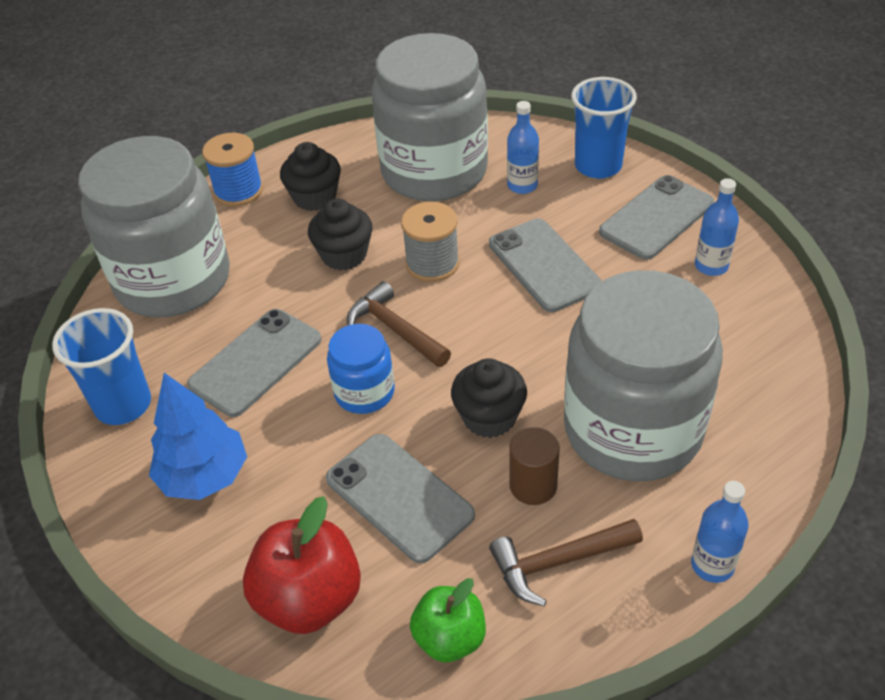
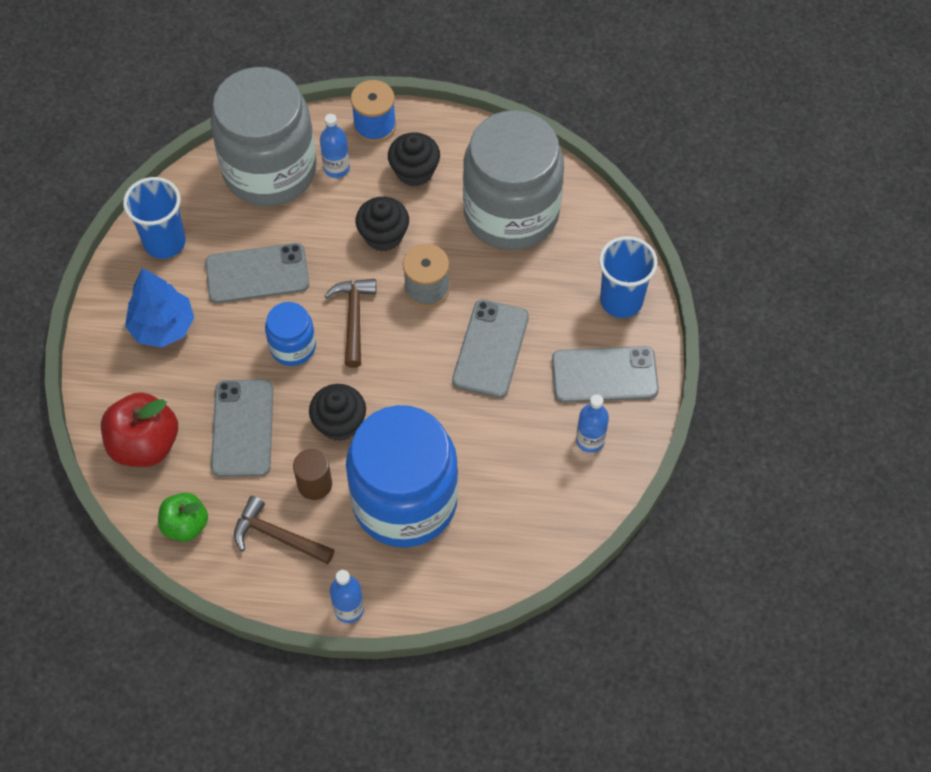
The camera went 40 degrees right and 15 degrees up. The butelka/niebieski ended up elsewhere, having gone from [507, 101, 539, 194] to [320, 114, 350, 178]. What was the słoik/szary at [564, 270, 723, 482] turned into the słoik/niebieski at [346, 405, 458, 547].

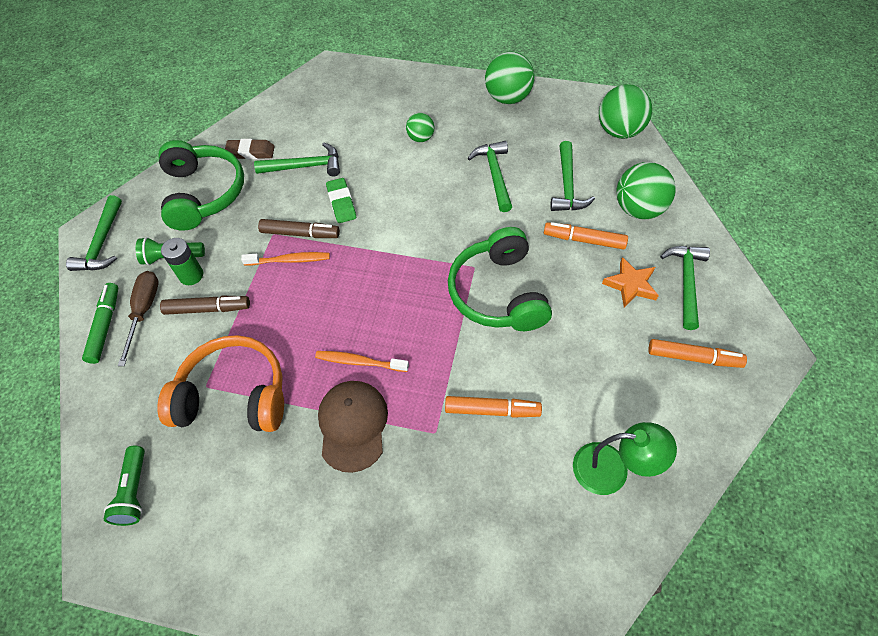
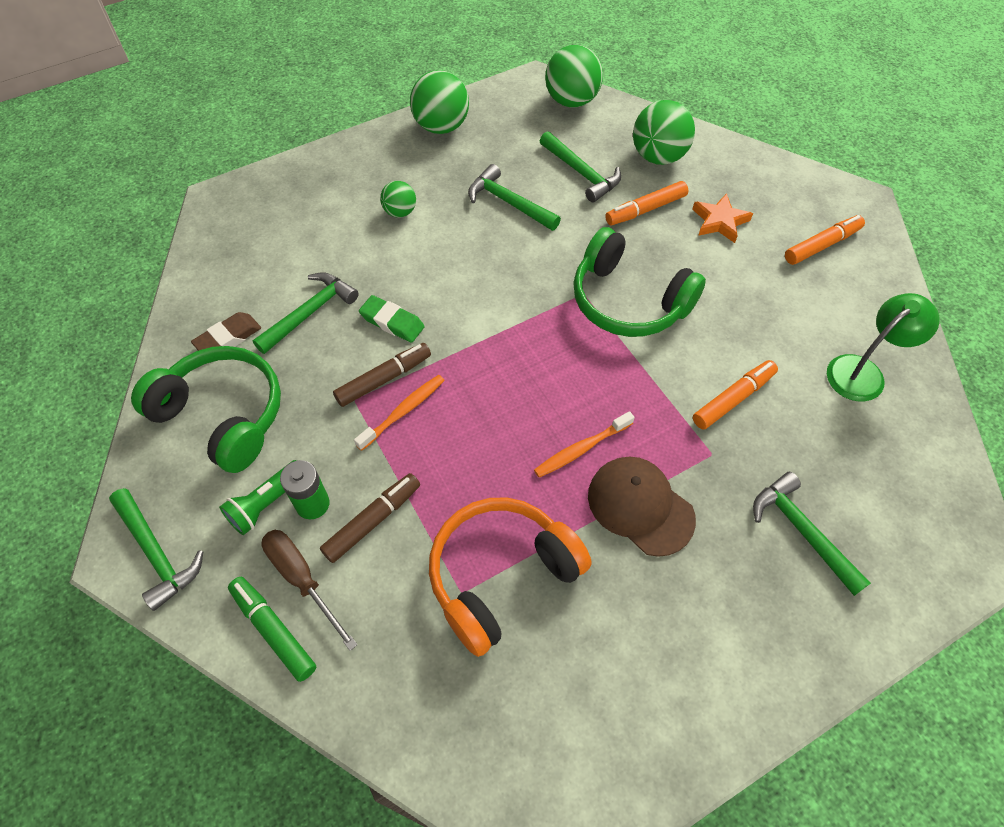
The camera went 45 degrees left and 0 degrees up. The młotek/zielony ended up elsewhere, having gone from [660, 246, 710, 330] to [753, 472, 871, 596]. The second view lost the latarka/zielony at [104, 446, 145, 526].

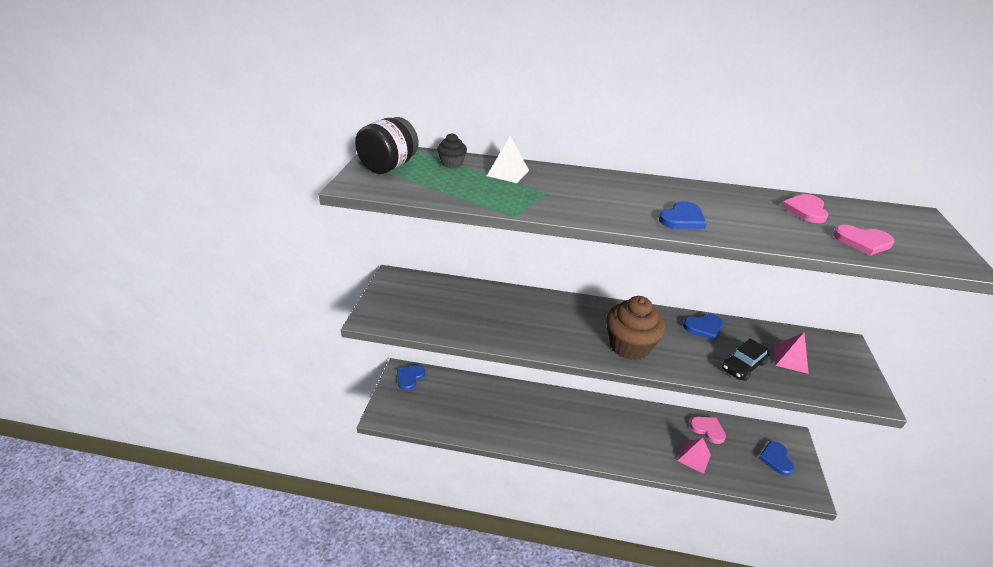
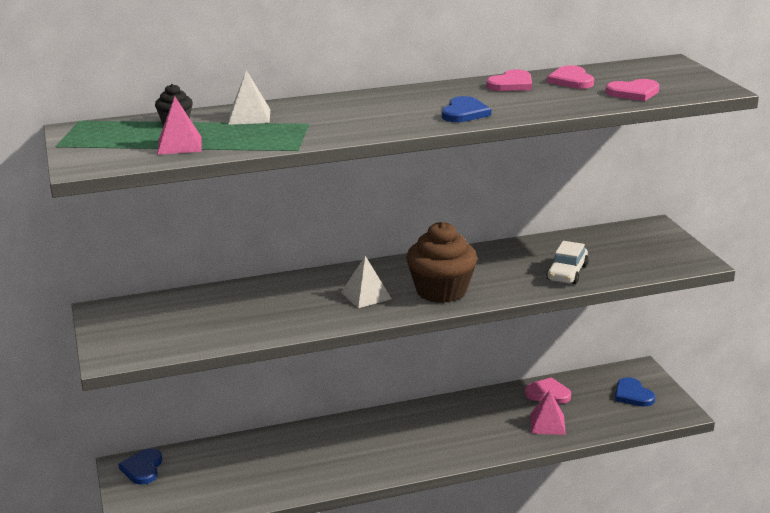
The camera went 25 degrees left and 10 degrees down. The piramida/różowy ended up elsewhere, having gone from [774, 332, 809, 374] to [157, 97, 202, 155]. The second view gained the piramida/biały at [341, 256, 391, 308]. The second view gained the serce/różowy at [486, 69, 532, 91]. What was the samochód/czarny at [722, 338, 770, 381] turned into the samochód/biały at [546, 241, 589, 284]. The second view lost the słoik/czarny at [355, 117, 419, 174]. The second view lost the serce/niebieski at [683, 314, 723, 341].

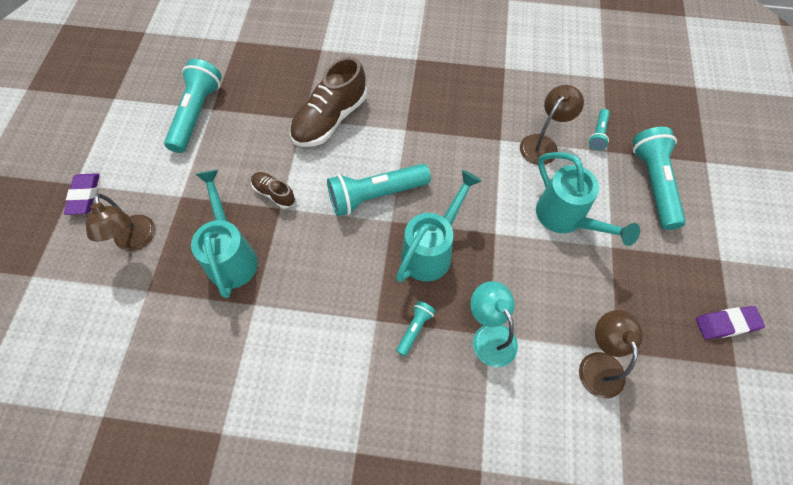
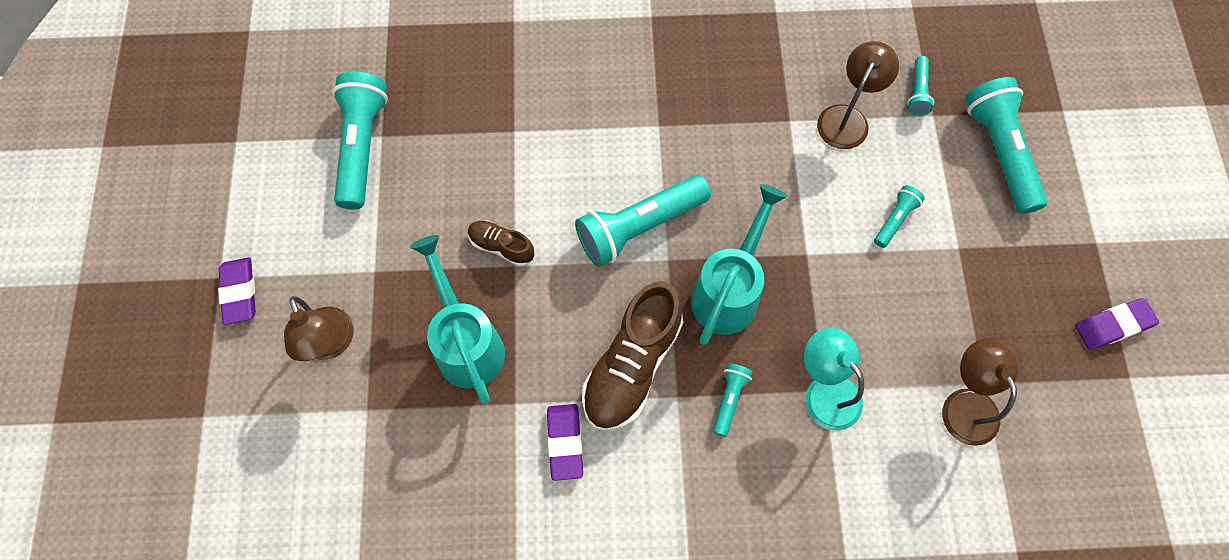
The camera went 10 degrees left and 5 degrees up. The second view gained the gumka do mazania/fioletowy at [547, 404, 583, 481]. The but/brązowy ended up elsewhere, having gone from [290, 57, 367, 147] to [582, 281, 684, 431]. Where the konewka/turkusowy stood at [536, 152, 640, 246], the latarka/turkusowy came to stand at [874, 185, 925, 248].

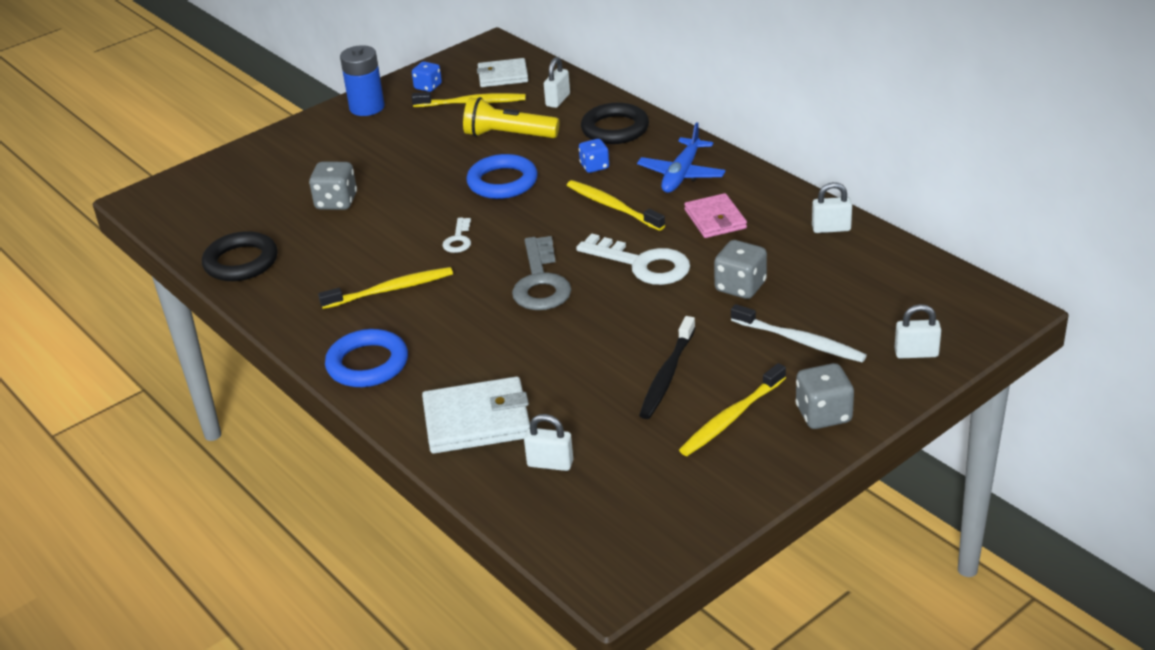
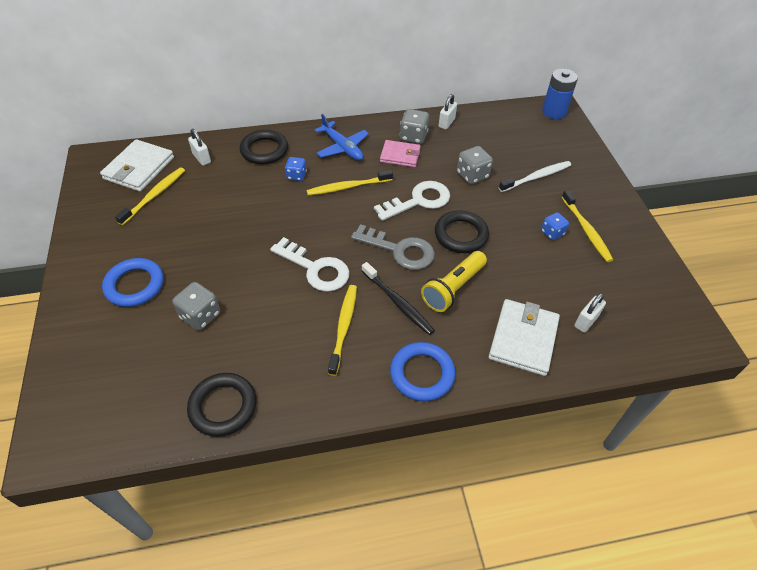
The camera went 65 degrees left and 15 degrees up. The size of the portfel/biały at [477, 58, 528, 87] changed by a factor of 1.51. The pierścień/niebieski ended up elsewhere, having gone from [466, 154, 538, 199] to [102, 258, 164, 307]. The size of the klucz/biały at [442, 218, 471, 253] changed by a factor of 1.96. The szczoteczka do zębów/czarny ended up elsewhere, having gone from [639, 316, 695, 419] to [362, 262, 435, 335]. The kostka do gry/szary ended up elsewhere, having gone from [796, 363, 854, 429] to [400, 109, 429, 144]. The latarka/żółty ended up elsewhere, having gone from [463, 97, 560, 138] to [421, 251, 487, 312]. The second view gained the pierścień/czarny at [435, 210, 489, 253]. The kostka do gry/niebieski ended up elsewhere, having gone from [412, 61, 442, 92] to [541, 212, 569, 240]. The bateria/niebieski ended up elsewhere, having gone from [340, 45, 385, 116] to [542, 69, 578, 119]. The second view lost the kłódka/biały at [894, 304, 941, 358].

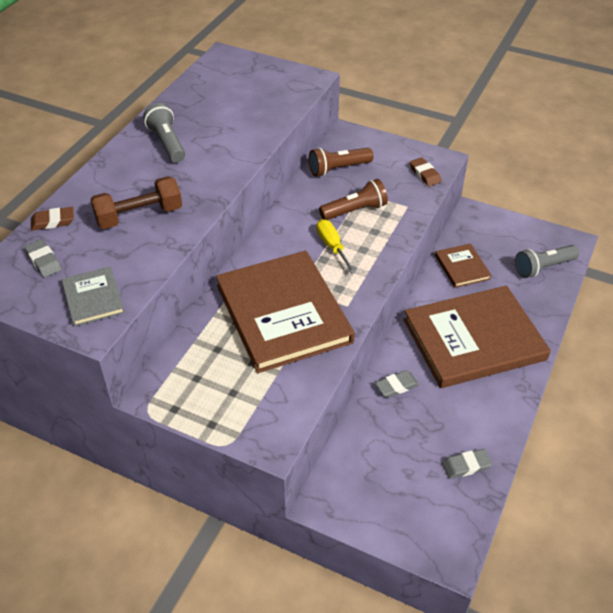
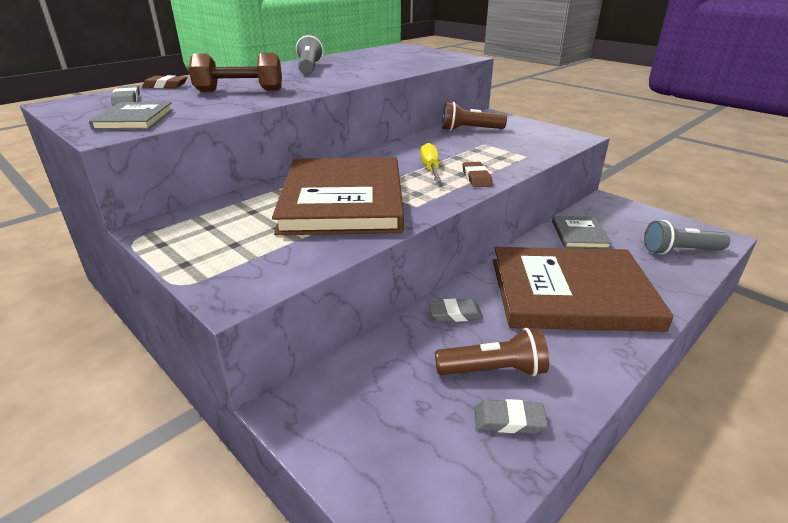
The camera went 20 degrees right and 15 degrees down. The latarka/brązowy ended up elsewhere, having gone from [319, 179, 388, 220] to [435, 328, 549, 376]. The gumka do mazania/brązowy ended up elsewhere, having gone from [410, 157, 441, 187] to [463, 162, 492, 187]. What was the książka/brązowy at [435, 243, 492, 288] turned into the książka/szary at [552, 216, 612, 249].

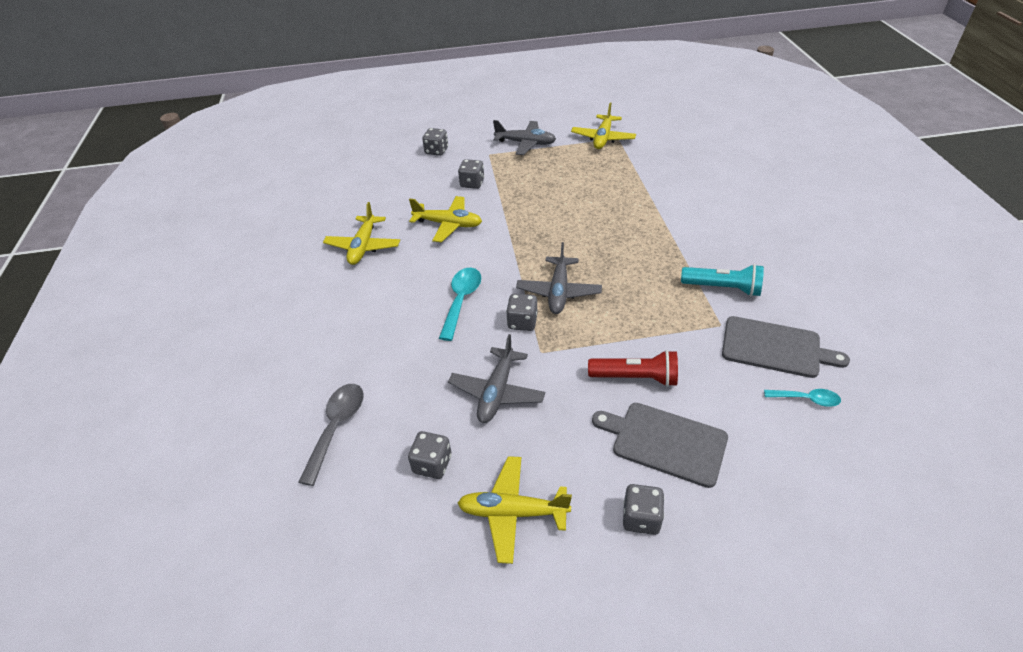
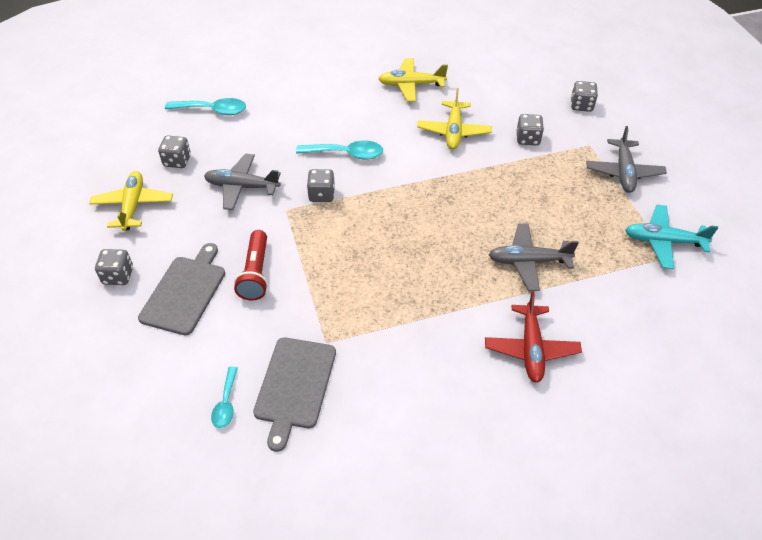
The camera went 80 degrees right and 5 degrees up. What was the łyżka/szary at [299, 384, 364, 486] turned into the łyżka/turkusowy at [165, 98, 246, 115]. The second view gained the samolot/czerwony at [485, 291, 582, 383]. The samolot/szary ended up elsewhere, having gone from [516, 242, 602, 314] to [489, 223, 579, 291]. What was the samolot/żółty at [571, 102, 636, 149] turned into the samolot/turkusowy at [625, 204, 718, 269]. The second view lost the latarka/turkusowy at [681, 264, 764, 297].

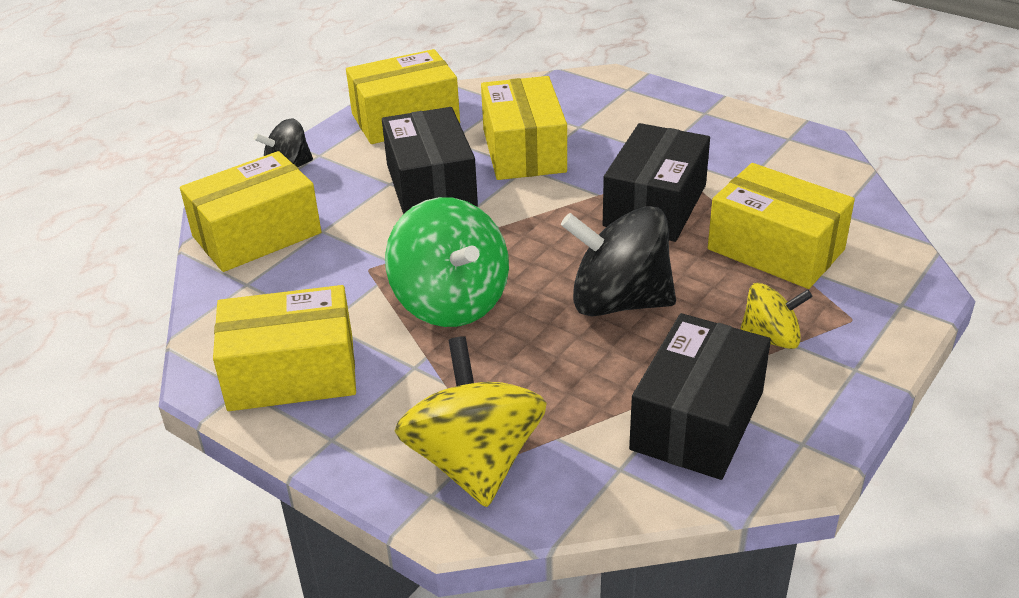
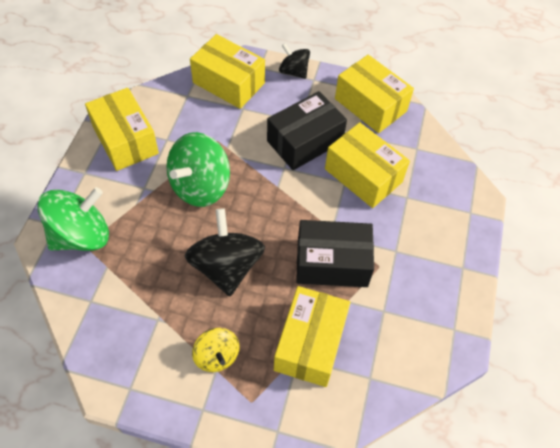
The camera went 65 degrees right and 20 degrees up. What was the bączek/żółty at [395, 336, 547, 507] turned into the bączek/zielony at [37, 187, 109, 251]. The pudełko/żółty at [481, 76, 567, 180] ended up facing another way, 75 degrees clockwise from before. The second view lost the pudełko/czarny at [629, 313, 771, 480].

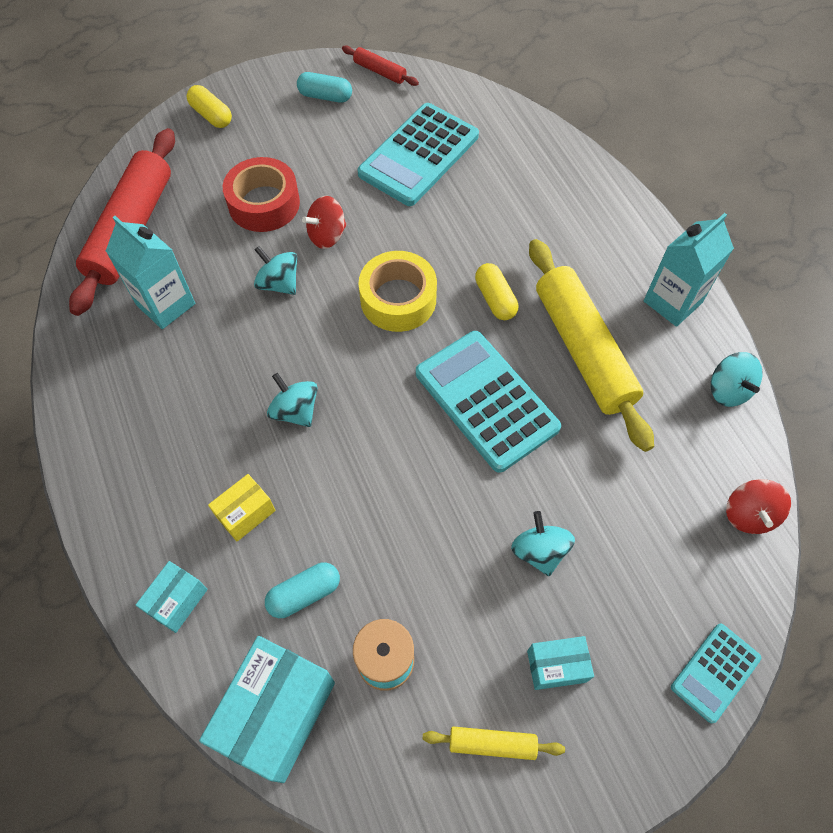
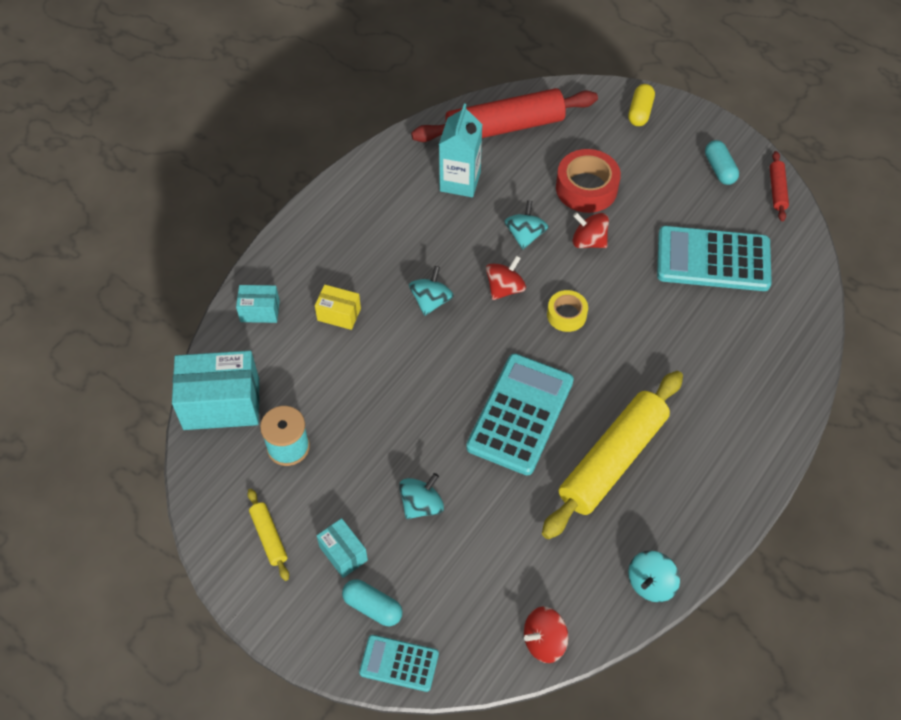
The camera went 60 degrees right and 5 degrees down. The kapsułka/turkusowy ended up elsewhere, having gone from [265, 562, 340, 618] to [342, 579, 403, 626]. The second view gained the bączek/czerwony at [486, 255, 526, 300]. The size of the taśma klejąca/żółty at [359, 251, 437, 332] changed by a factor of 0.60. The second view lost the kapsułka/żółty at [475, 263, 518, 320]. The second view lost the karton mleka/turkusowy at [644, 213, 734, 327].

